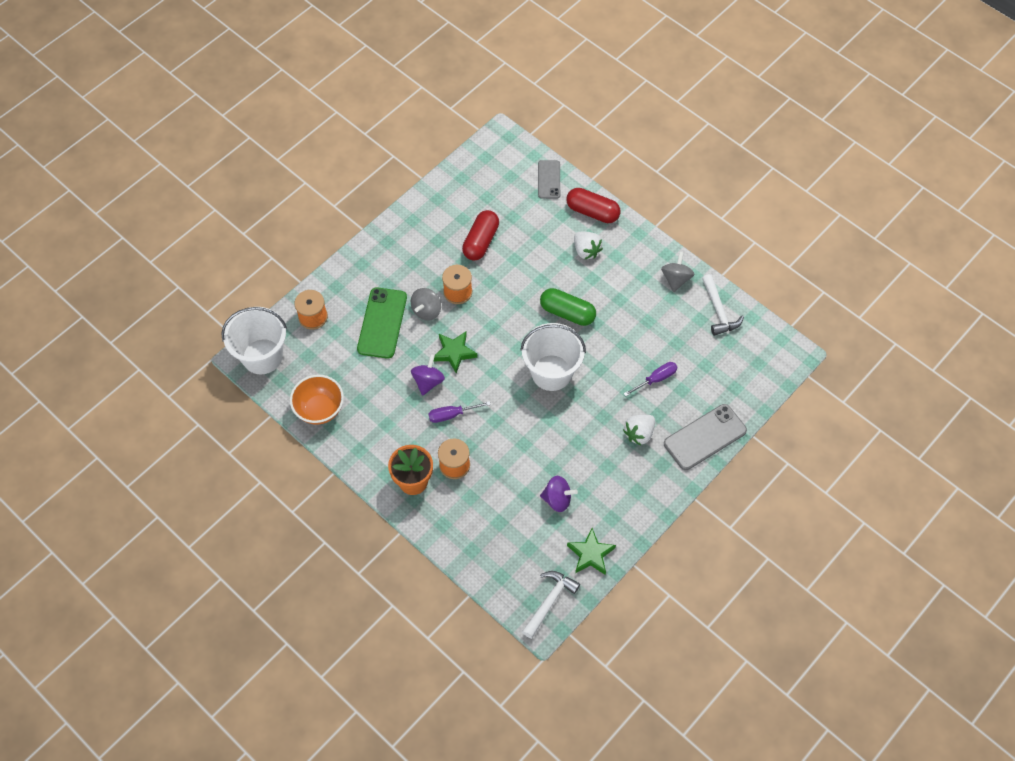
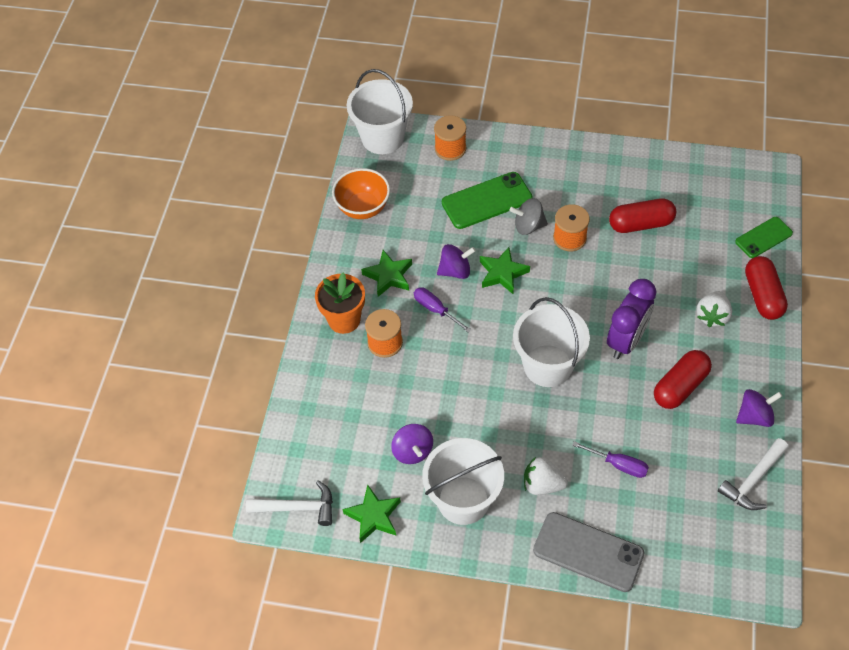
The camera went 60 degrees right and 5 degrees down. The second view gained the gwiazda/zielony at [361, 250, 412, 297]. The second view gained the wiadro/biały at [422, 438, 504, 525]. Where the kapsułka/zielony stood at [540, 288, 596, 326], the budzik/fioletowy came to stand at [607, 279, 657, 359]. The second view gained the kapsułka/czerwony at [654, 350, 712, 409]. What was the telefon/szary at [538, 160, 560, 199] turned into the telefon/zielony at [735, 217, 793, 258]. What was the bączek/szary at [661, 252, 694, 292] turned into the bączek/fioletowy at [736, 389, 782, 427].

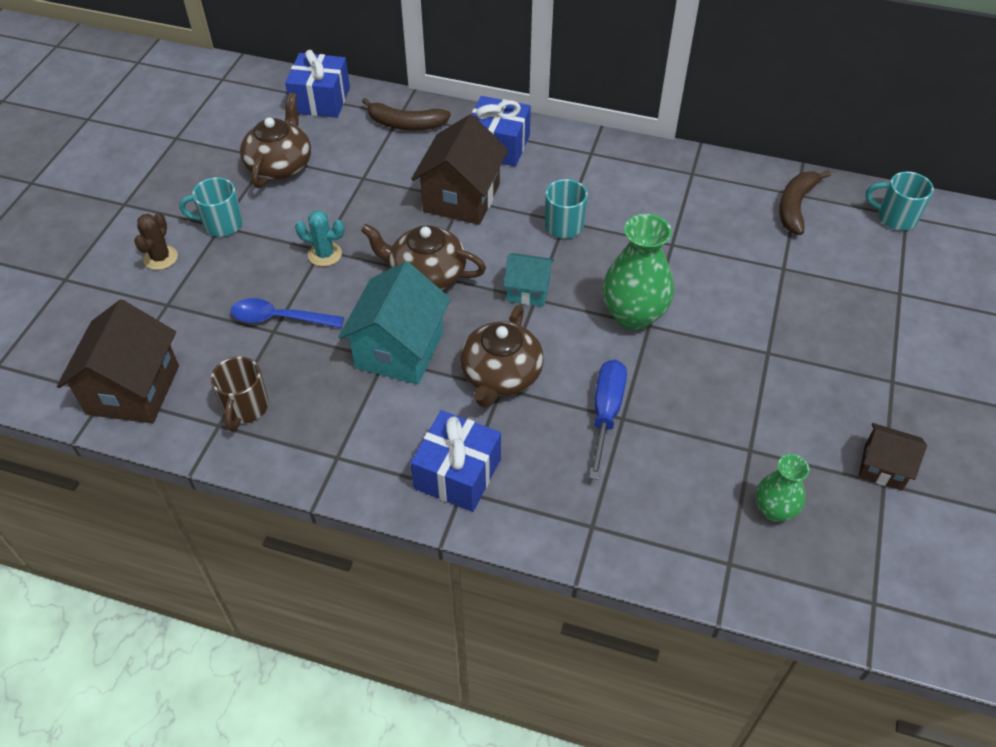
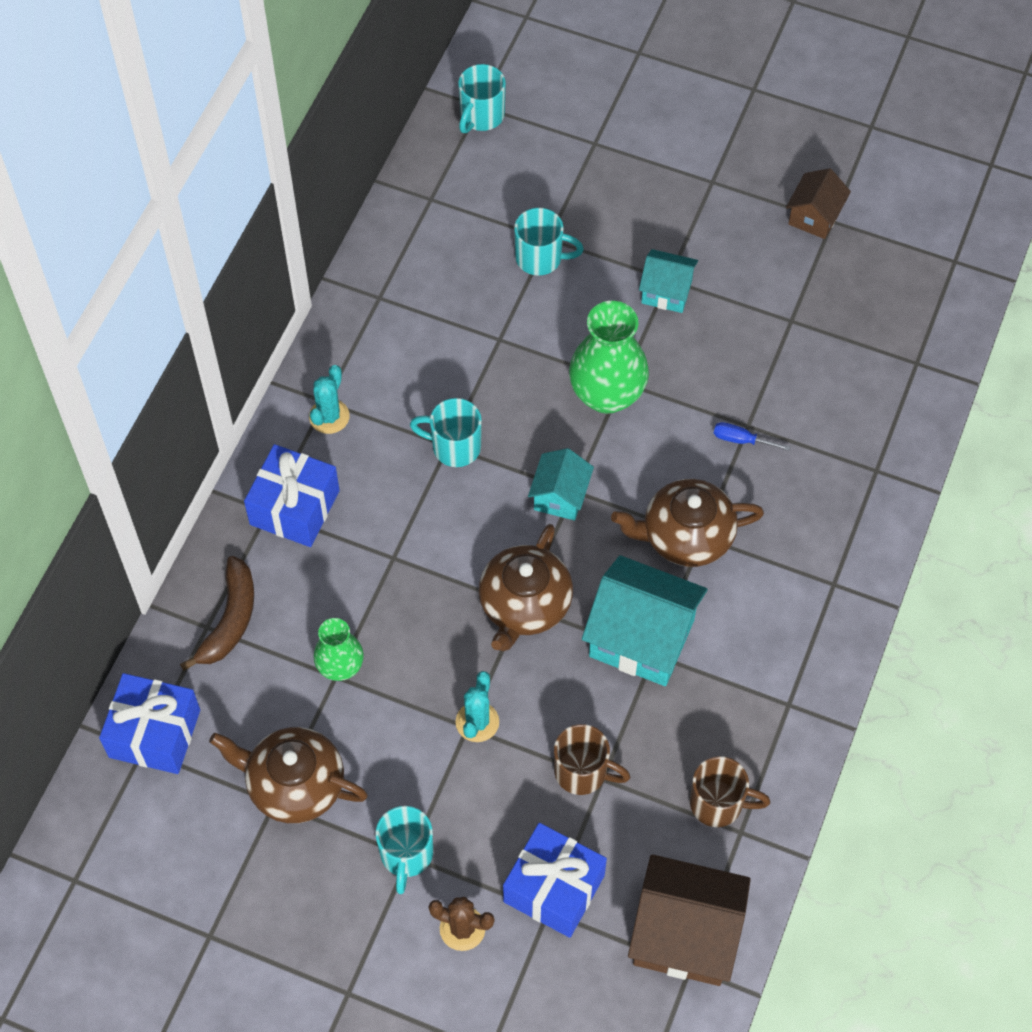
The camera went 85 degrees left and 10 degrees up. The second view gained the kaktus/turkusowy at [309, 365, 350, 434]. The wazon/zielony ended up elsewhere, having gone from [756, 454, 809, 522] to [313, 618, 364, 681]. The prezent/niebieski ended up elsewhere, having gone from [410, 410, 501, 512] to [503, 823, 607, 938]. The second view gained the kubek/turkusowy at [514, 208, 584, 276]. Where the łyżka/niebieski stood at [231, 298, 344, 328], the kubek/brązowy came to stand at [554, 724, 630, 795]. The imbryk/brązowy at [460, 305, 544, 408] ended up facing another way, 150 degrees clockwise from before. The second view gained the domek/turkusowy at [639, 249, 698, 313]. The size of the śrubokręt/niebieski at [589, 359, 627, 480] changed by a factor of 0.53. The second view lost the domek/brązowy at [411, 114, 508, 225]. The second view lost the banan/brązowy at [779, 170, 831, 235].

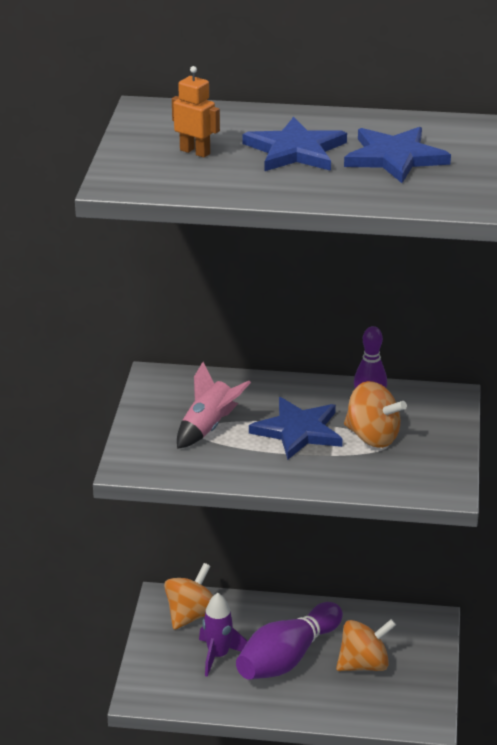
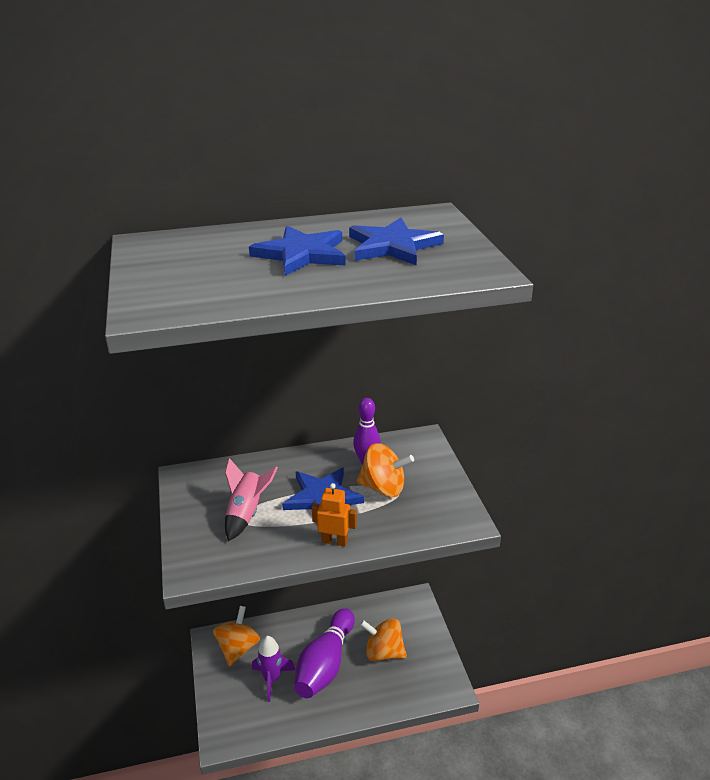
The camera went 20 degrees left and 0 degrees up. The robot/pomarańczowy ended up elsewhere, having gone from [172, 66, 220, 158] to [312, 483, 357, 547]. The bączek/pomarańczowy at [336, 619, 396, 671] ended up facing another way, 120 degrees counterclockwise from before.

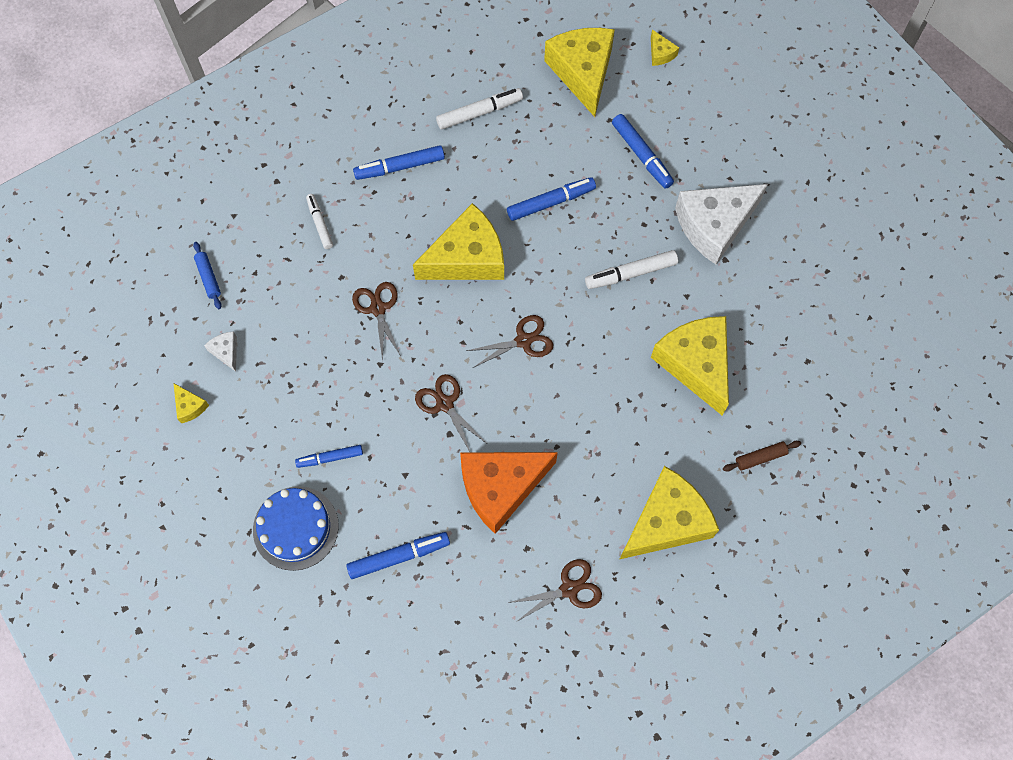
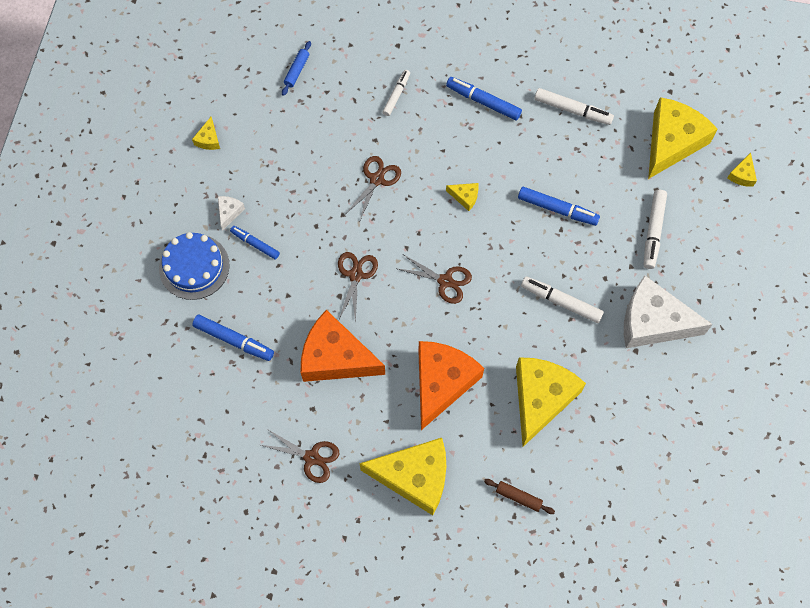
The camera went 45 degrees right and 0 degrees up. The ser/biały ended up elsewhere, having gone from [204, 331, 237, 372] to [218, 196, 245, 231]. The second view gained the ser/pomarańczowy at [418, 341, 484, 430]. The size of the ser/żółty at [413, 203, 504, 280] changed by a factor of 0.41. What was the flamaster/niebieski at [612, 114, 674, 189] turned into the flamaster/biały at [644, 190, 667, 269].

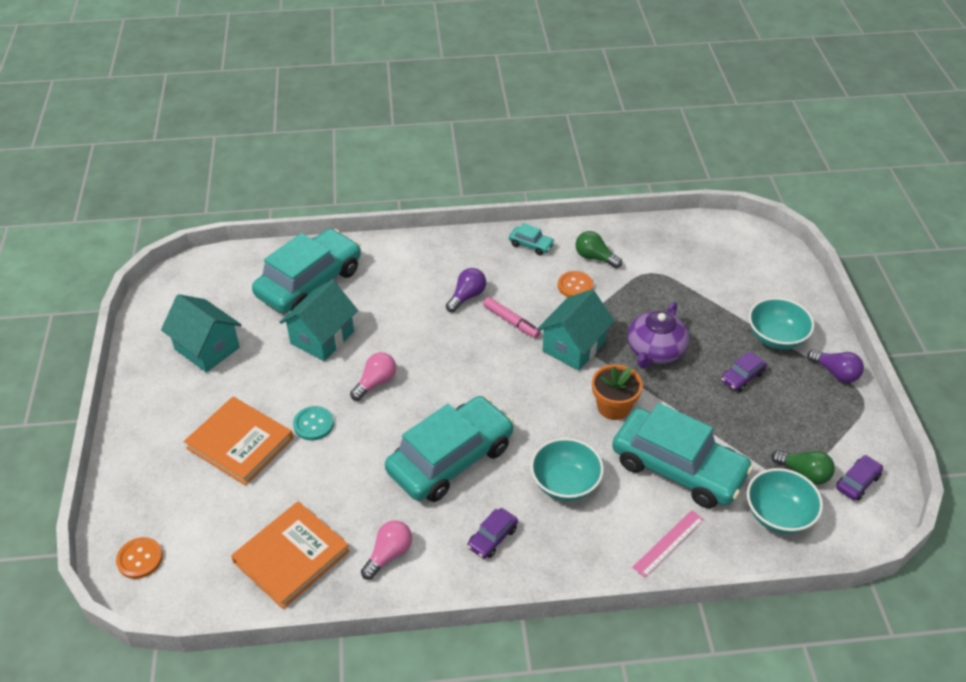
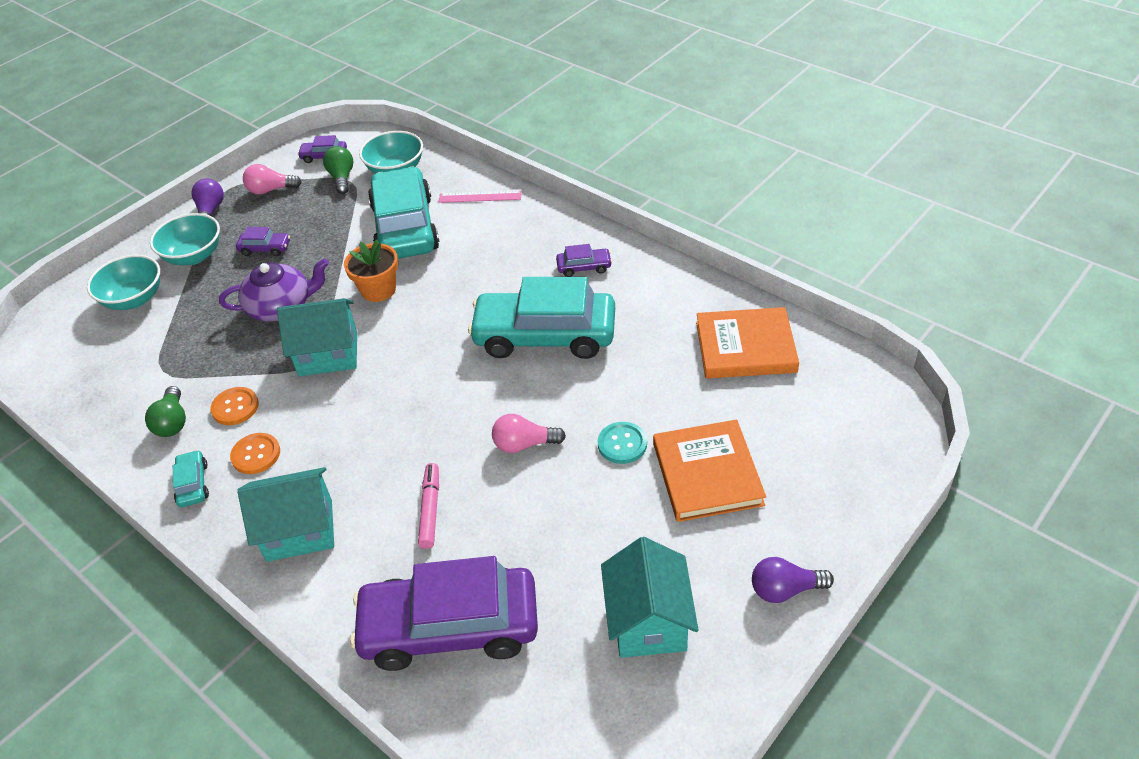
The camera went 130 degrees left and 0 degrees up. The miska/turkusowy ended up elsewhere, having gone from [531, 438, 604, 501] to [87, 255, 160, 310]. The guzik/pomarańczowy ended up elsewhere, having gone from [116, 537, 163, 579] to [230, 433, 280, 474]. The domek/turkusowy ended up elsewhere, having gone from [279, 280, 358, 361] to [237, 467, 334, 562]. The żarówka/różowy ended up elsewhere, having gone from [361, 520, 412, 580] to [243, 164, 302, 195]. What was the samochód/turkusowy at [252, 229, 361, 314] turned into the samochód/fioletowy at [350, 556, 538, 671]. The flamaster/różowy ended up elsewhere, having gone from [483, 297, 541, 338] to [418, 463, 439, 549]. The żarówka/fioletowy ended up elsewhere, having gone from [446, 268, 486, 312] to [752, 557, 834, 603].

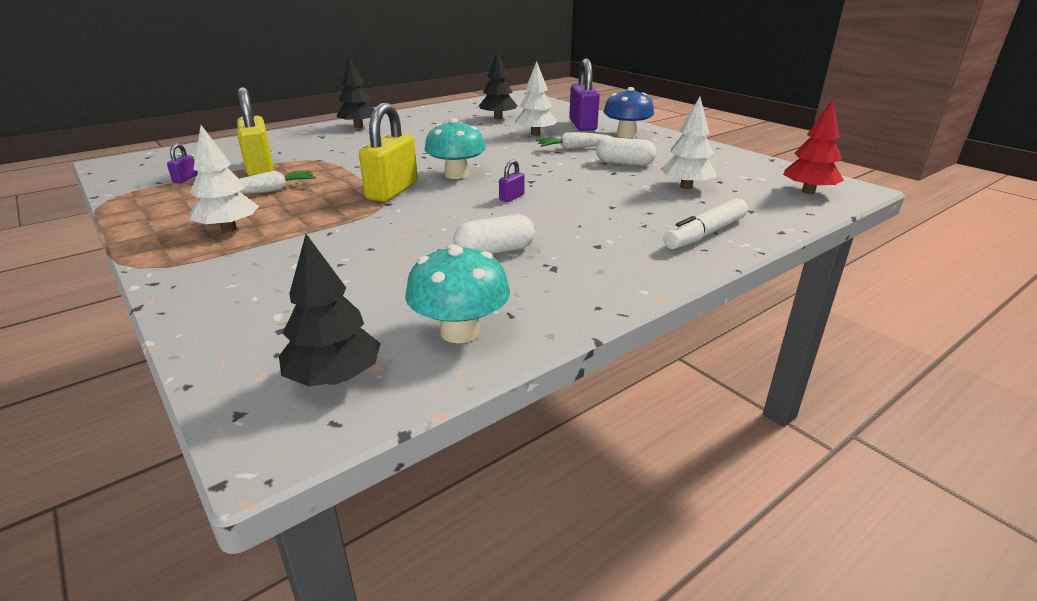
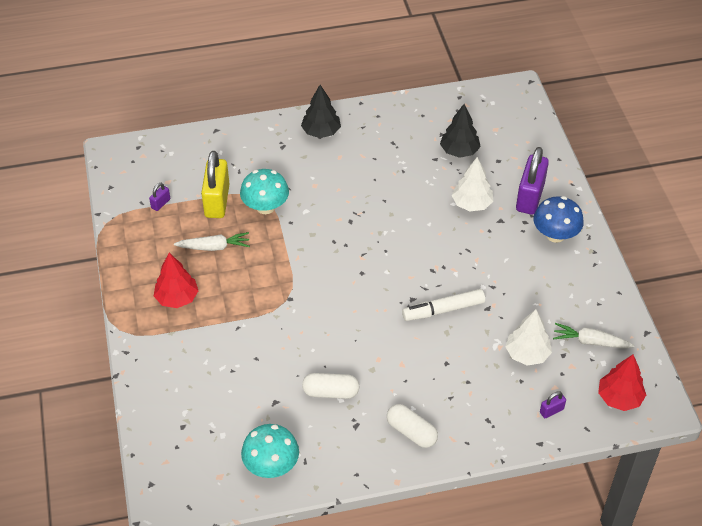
The camera went 25 degrees right and 20 degrees up. What was the drzewko/biały at [190, 125, 259, 232] turned into the drzewko/czerwony at [154, 253, 198, 308]. The grzyb/turkusowy ended up elsewhere, having gone from [425, 118, 486, 179] to [240, 169, 289, 214]. The kapsułka/biały ended up elsewhere, having gone from [596, 137, 656, 166] to [387, 404, 438, 448]. The flamaster/biały ended up elsewhere, having gone from [663, 198, 748, 249] to [402, 289, 485, 321]. The kłódka/fioletowy ended up elsewhere, having gone from [499, 160, 525, 202] to [540, 391, 566, 418]. The marchewka/biały ended up elsewhere, having gone from [536, 132, 612, 150] to [553, 323, 635, 348]. The second view lost the drzewko/czarny at [279, 234, 381, 386]. The second view lost the kłódka/żółty at [359, 103, 418, 202].

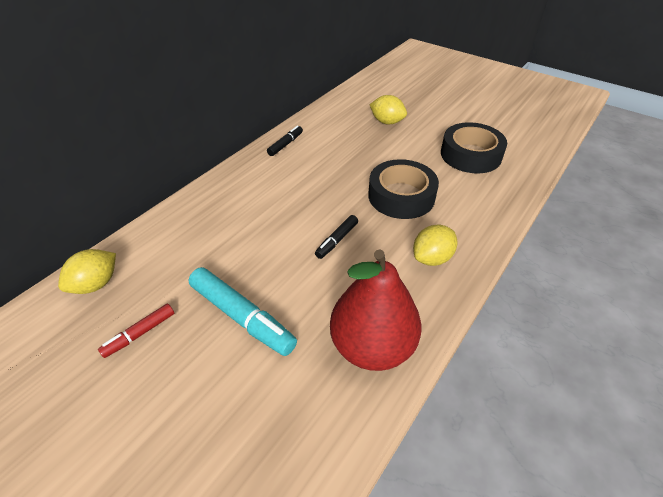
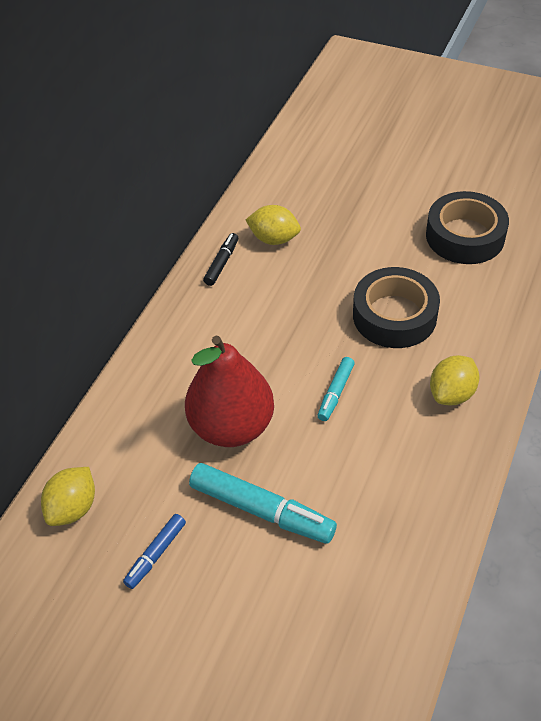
The camera went 10 degrees left and 5 degrees up. What was the flamaster/czerwony at [98, 304, 174, 358] turned into the flamaster/niebieski at [123, 514, 186, 589]. The gruszka/czerwony ended up elsewhere, having gone from [330, 249, 421, 371] to [185, 336, 274, 447]. The cytryna/żółty ended up elsewhere, having gone from [370, 95, 407, 124] to [246, 205, 301, 245]. What was the flamaster/czarny at [315, 215, 358, 259] turned into the flamaster/turkusowy at [317, 357, 355, 421].

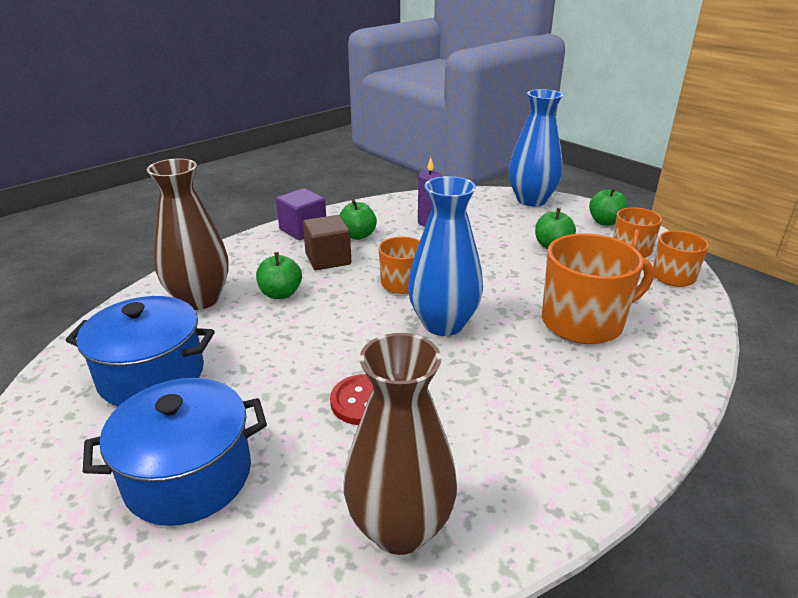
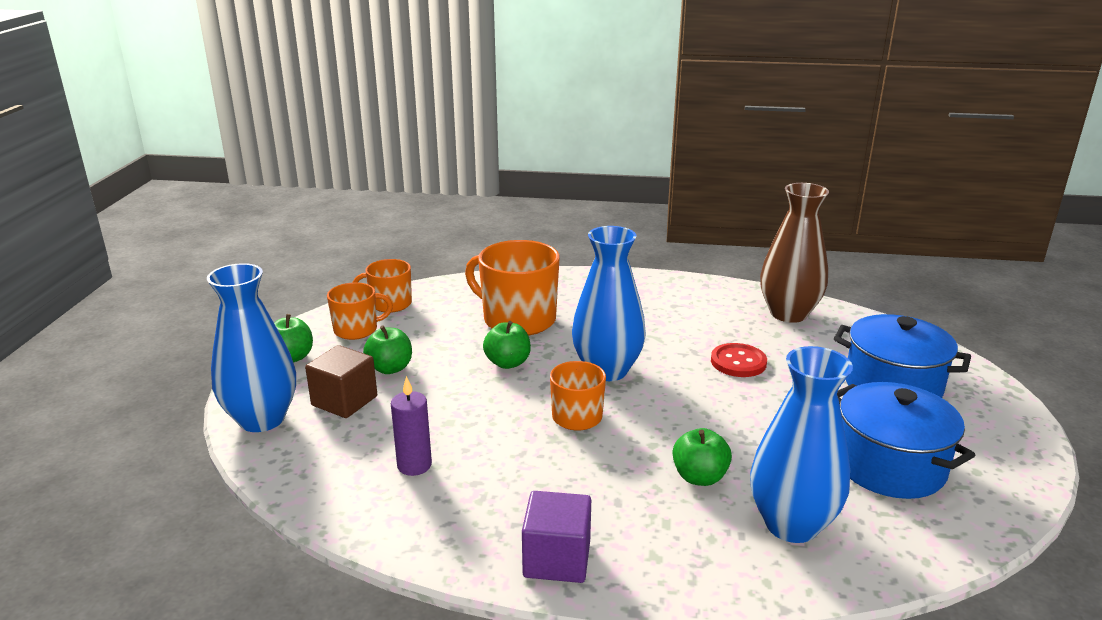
The camera went 130 degrees left and 5 degrees down. The sześcian/brązowy ended up elsewhere, having gone from [303, 215, 351, 270] to [305, 345, 377, 418]. The jabłko/zielony ended up elsewhere, having gone from [340, 200, 377, 240] to [483, 321, 531, 369]. What was the wazon/brązowy at [147, 159, 229, 310] turned into the wazon/niebieski at [750, 346, 853, 543].

